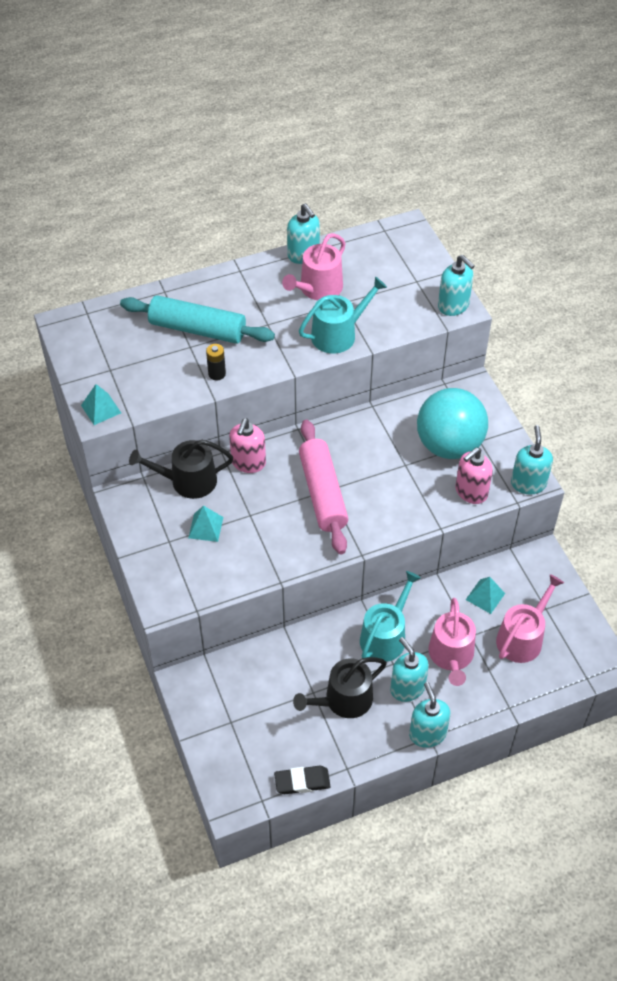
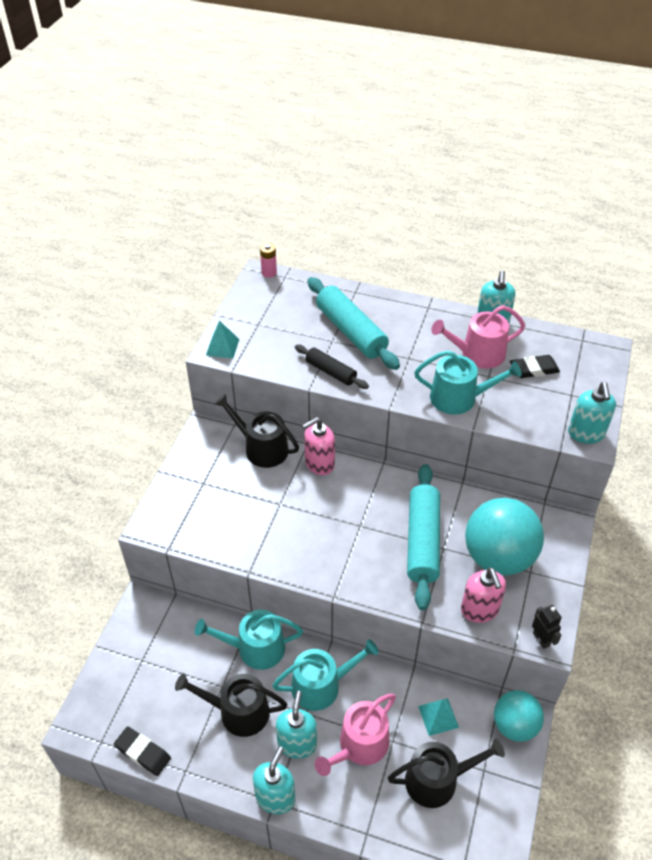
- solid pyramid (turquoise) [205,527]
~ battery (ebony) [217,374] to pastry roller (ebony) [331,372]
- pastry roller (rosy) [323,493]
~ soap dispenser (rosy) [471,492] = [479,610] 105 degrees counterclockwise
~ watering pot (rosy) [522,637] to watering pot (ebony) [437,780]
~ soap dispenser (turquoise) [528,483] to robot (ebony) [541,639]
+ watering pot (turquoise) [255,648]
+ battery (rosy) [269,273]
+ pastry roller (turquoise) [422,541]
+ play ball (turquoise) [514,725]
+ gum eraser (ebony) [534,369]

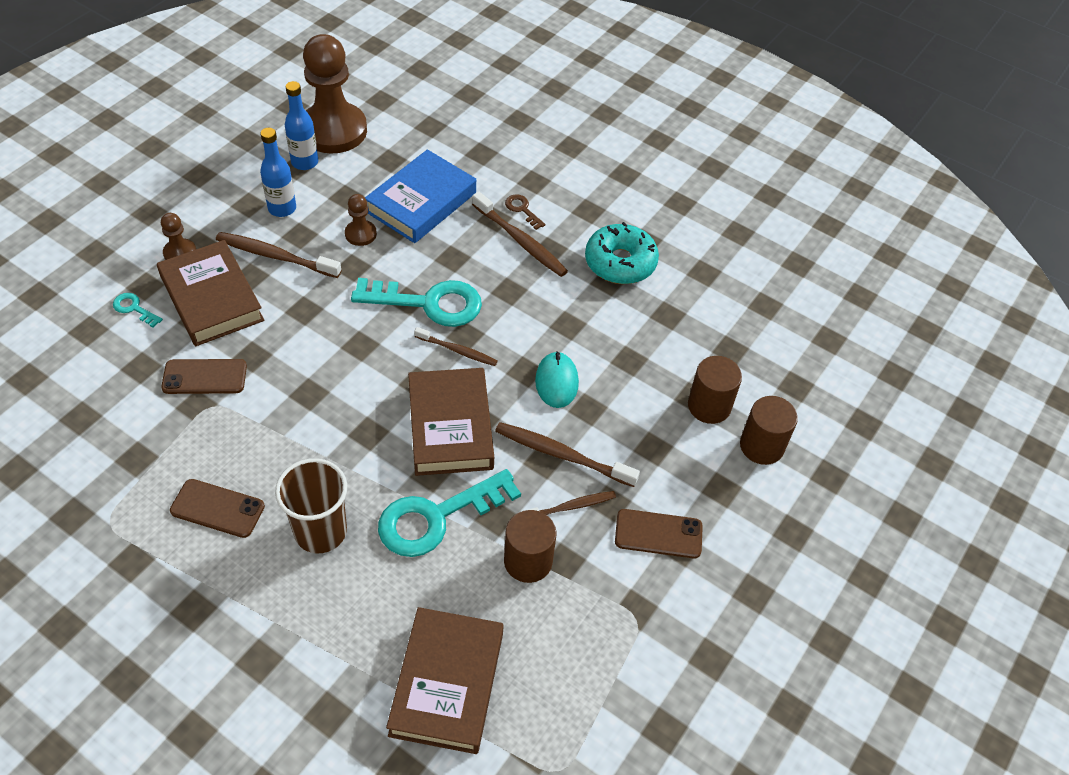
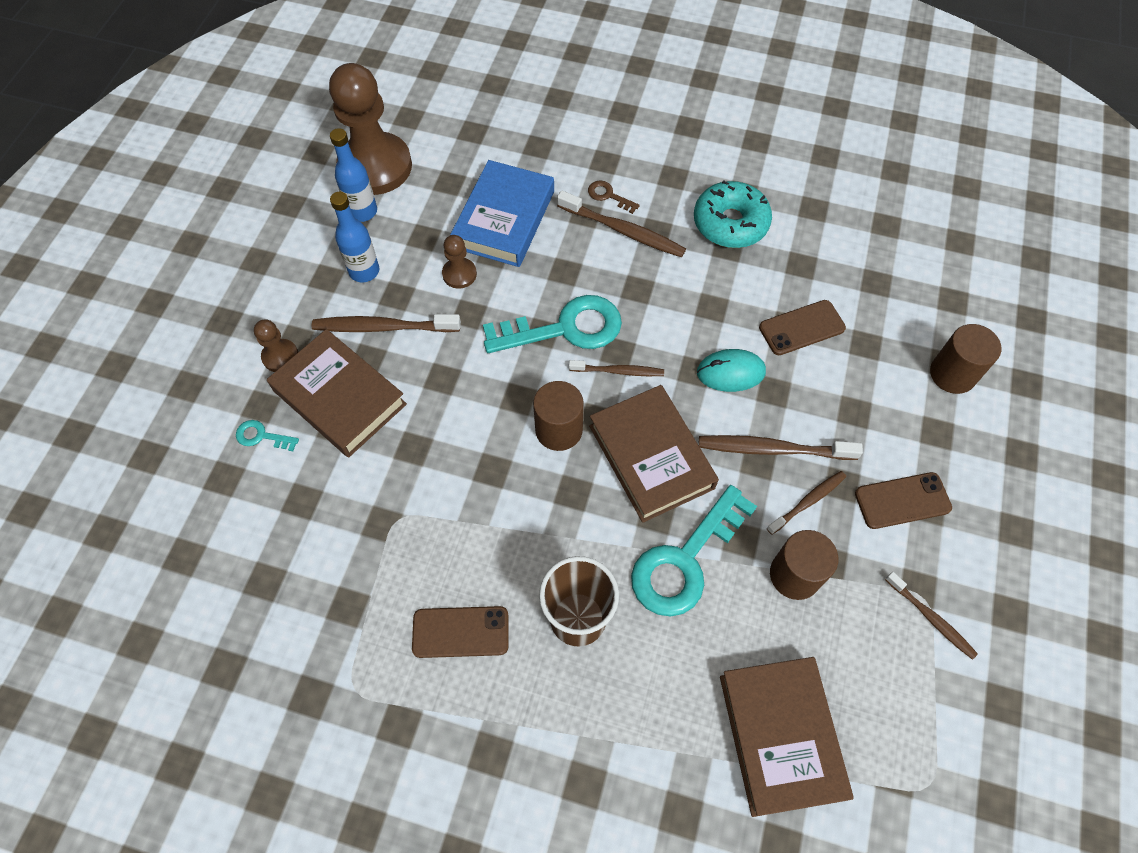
~ smartphone (russet) [204,377] to [801,328]
~ mouse (turquoise) [556,382] = [730,372] 75 degrees counterclockwise
~ solid cylinder (russet) [709,406] to [559,430]
+ dental brush (russet) [931,618]

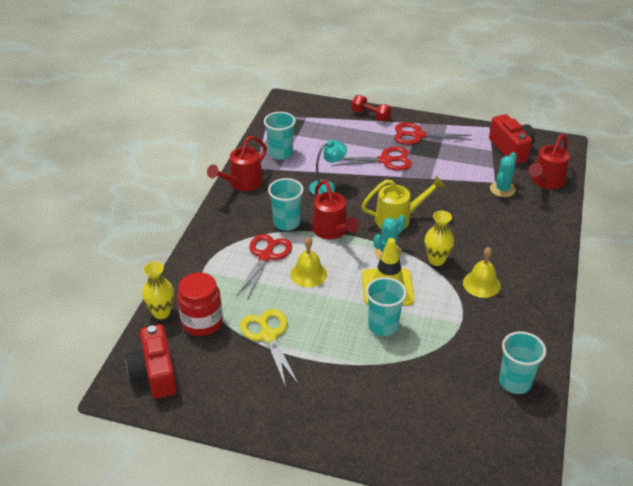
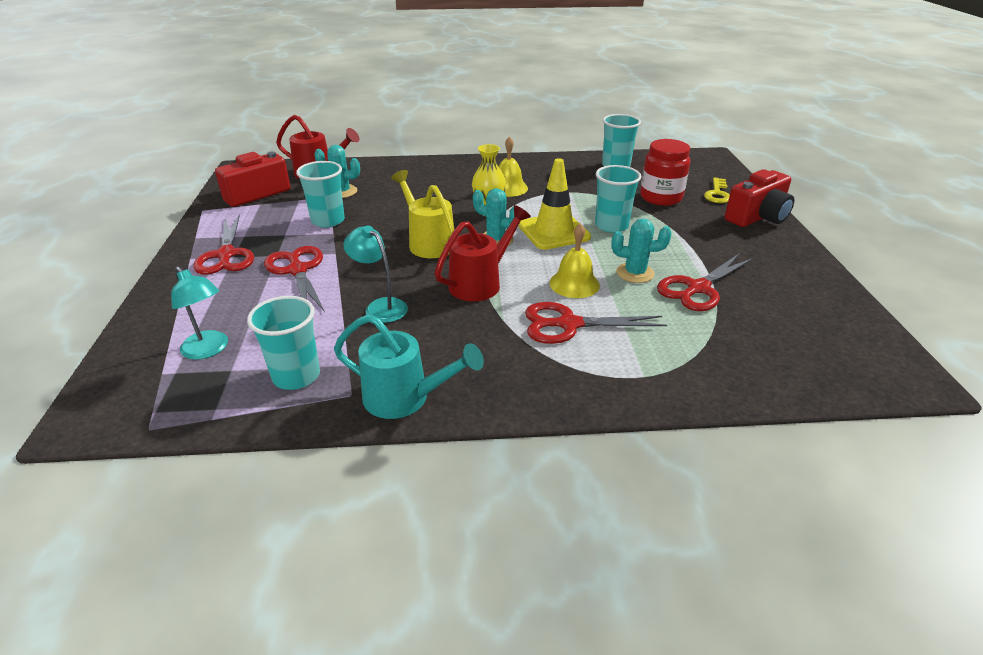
~ compact camera (red) [155,374] to [757,217]
- tall vase (golden) [161,312]
~ jam jar (red) [202,322] to [661,197]
~ watering pot (red) [242,183] to watering pot (turquoise) [405,398]
~ scissors (golden) [268,336] to scissors (red) [698,288]
~ tumbler (turquoise) [286,223] to [328,221]
- hand weight (red) [371,116]
+ lamp (turquoise) [209,350]
+ saguaro cactus (turquoise) [635,273]
+ door key (golden) [717,194]

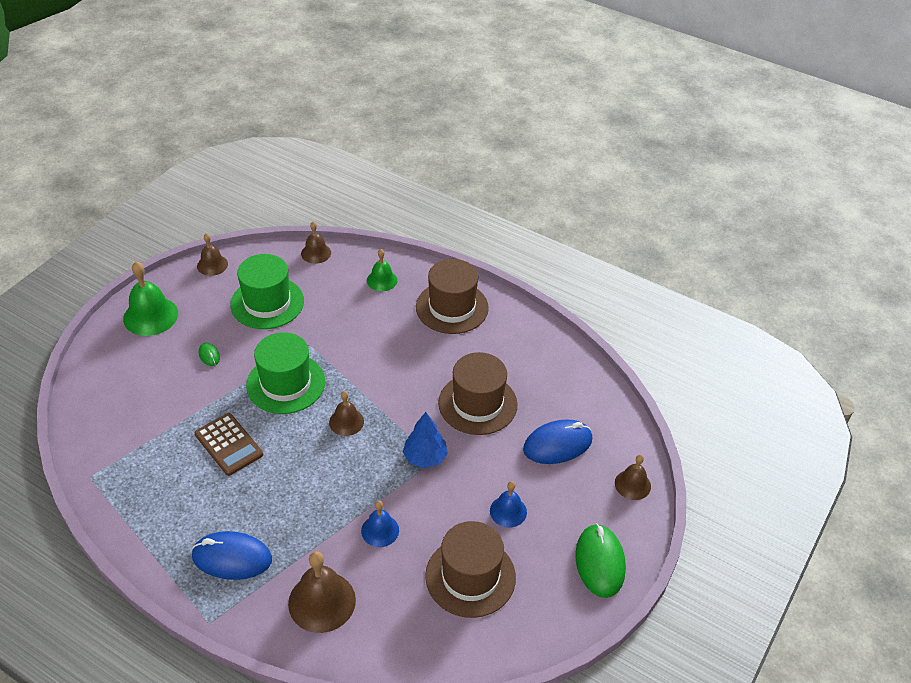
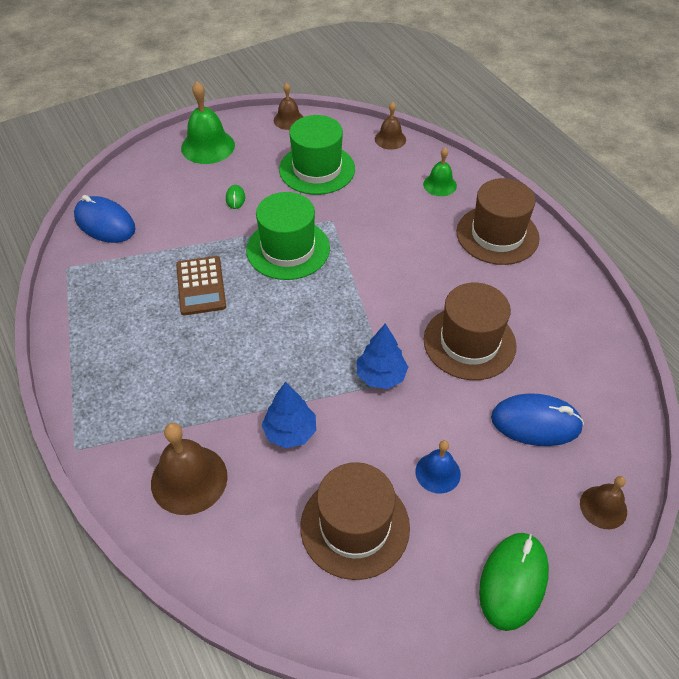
~ mouse (blue) [232,558] to [105,223]
- hand bell (russet) [346,422]
~ hand bell (blue) [380,530] to fir tree (blue) [290,432]

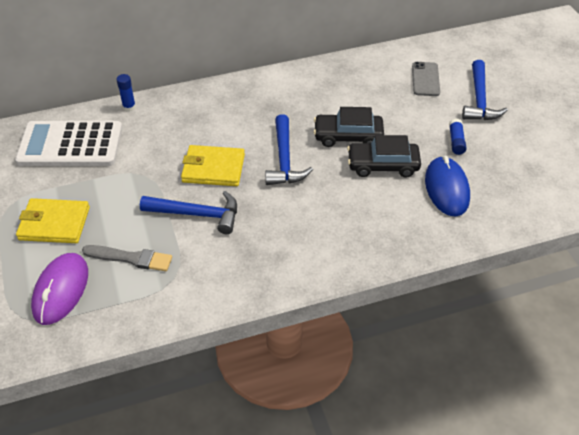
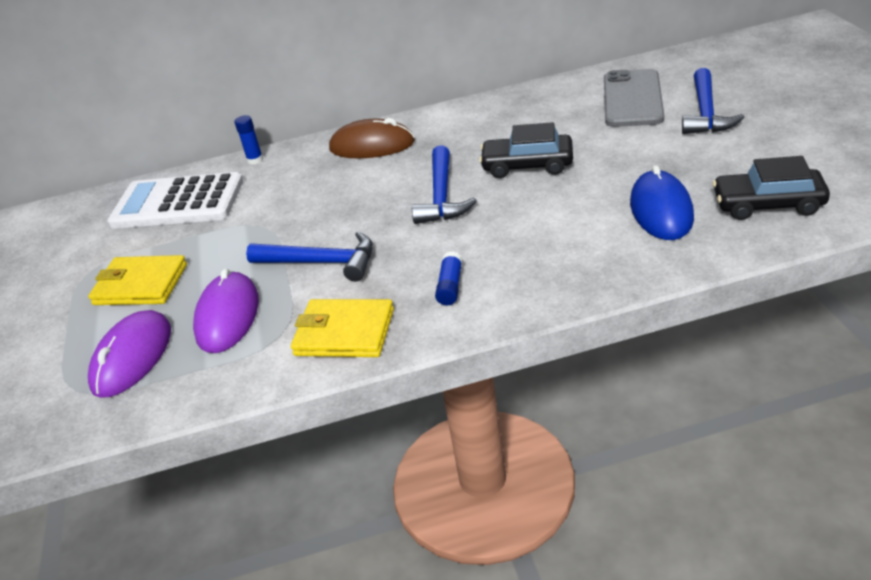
~ brush (gray) [130,258] to mouse (purple) [228,316]
~ billfold (golden) [213,168] to [344,332]
~ car (ebony) [383,165] to [768,204]
~ smartphone (gray) [425,79] = [632,99] x1.63
~ glue stick (blue) [456,141] to [450,286]
+ mouse (russet) [372,146]

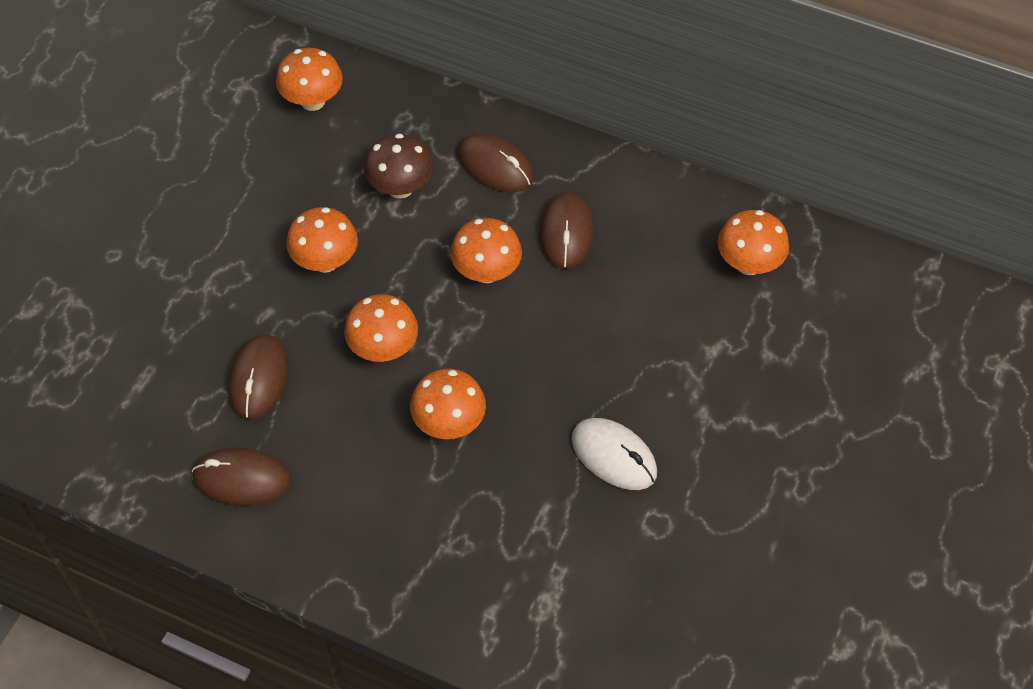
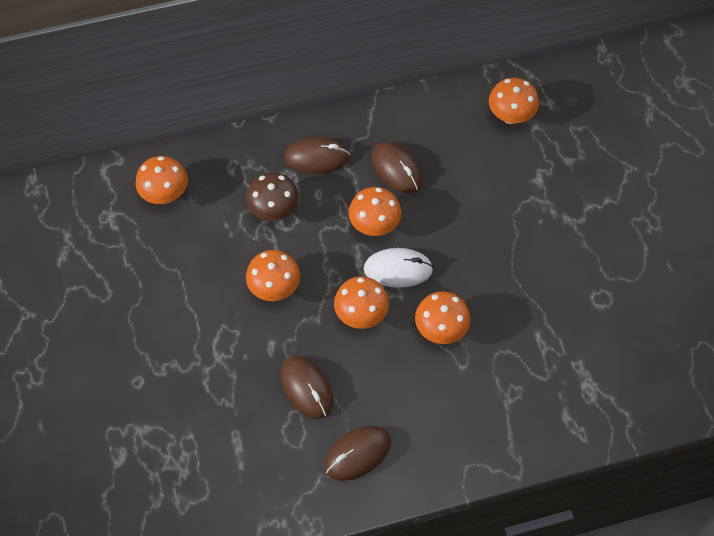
~ mouse (snow-white) [614,456] to [398,269]

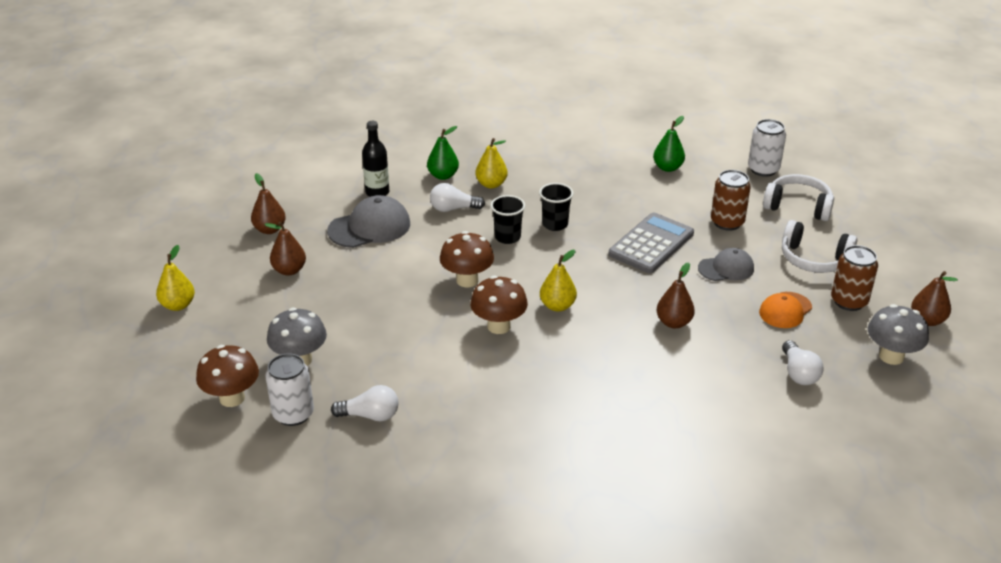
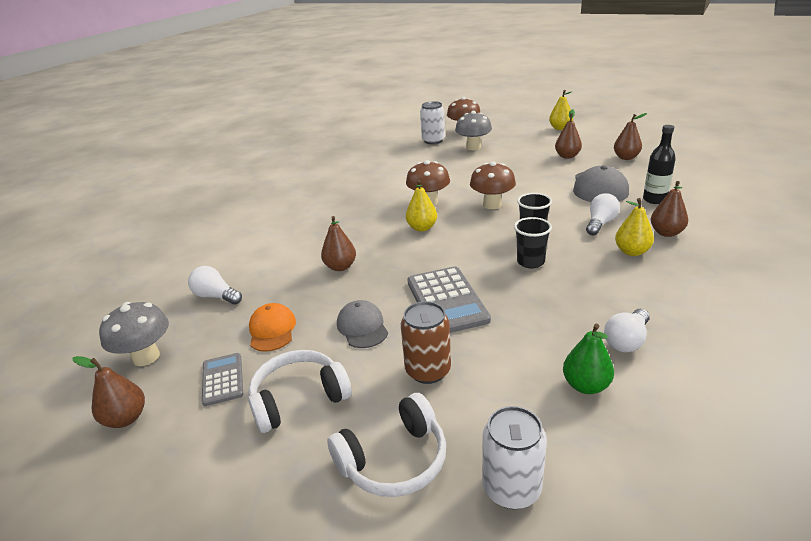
~ lightbulb (snow-white) [370,415] to [626,340]
~ pear (leaf-green) [443,176] to pear (russet) [666,233]
~ baseball cap (gray) [726,268] = [362,327] 135 degrees clockwise
~ soda can (russet) [849,301] to calculator (gray) [222,379]

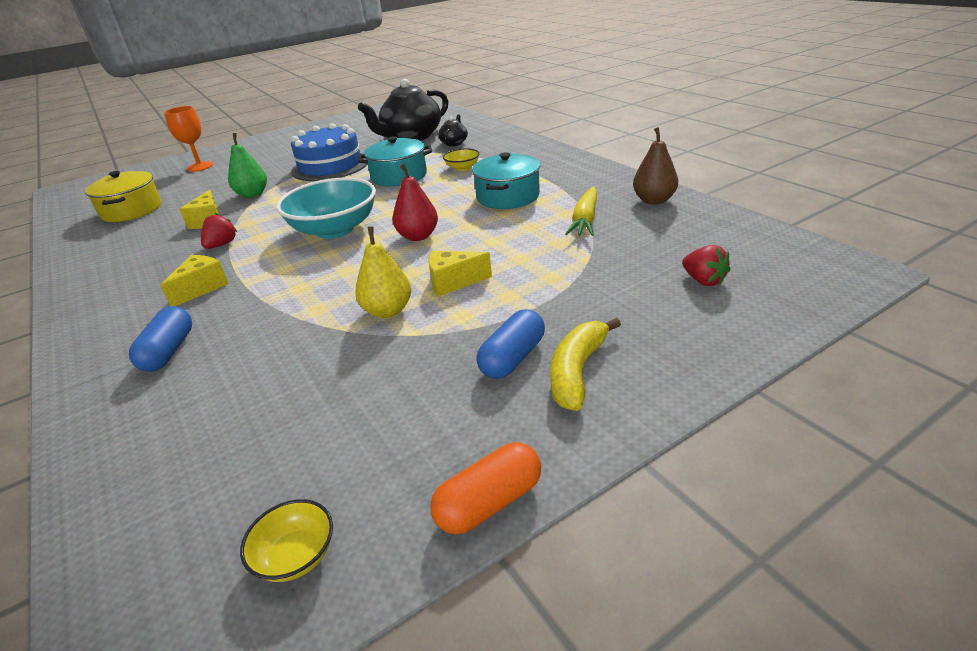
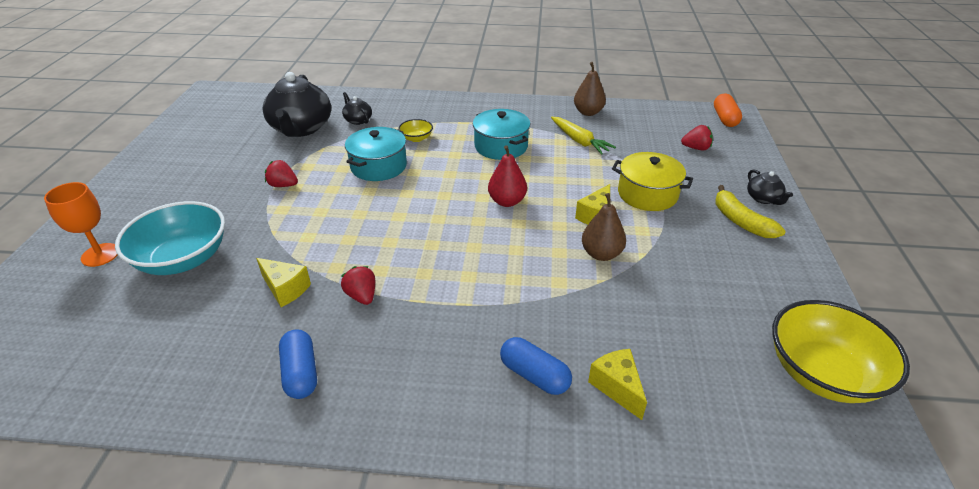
~ pot (golden) [132,210] to [647,194]
~ cheese (golden) [201,288] to [617,387]
- pear (leaf-green) [252,194]
~ deep dish (golden) [296,556] = [822,373] x2.21
~ deep dish (turquoise) [335,229] to [183,259]
~ gateau (blue) [330,166] to strawberry (red) [283,185]
~ pear (golden) [388,311] to pear (russet) [601,254]
~ pill (orange-coloured) [489,503] to [725,118]
~ pill (blue) [513,358] to [301,373]
+ teapot (ebony) [763,198]

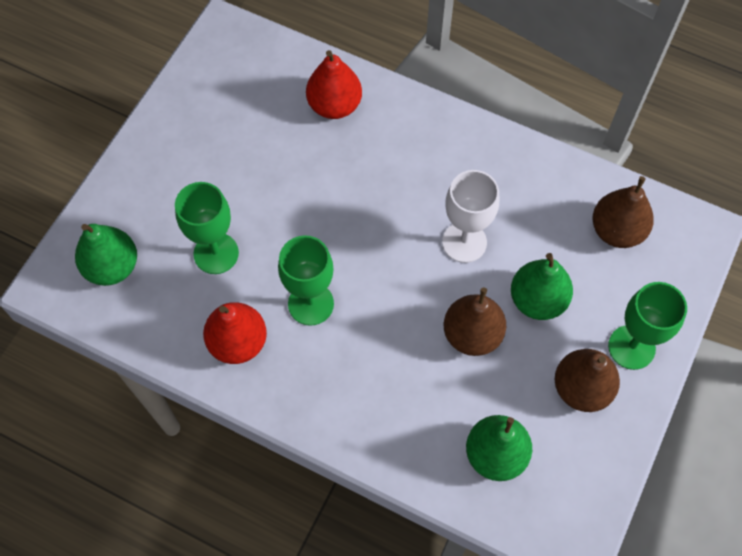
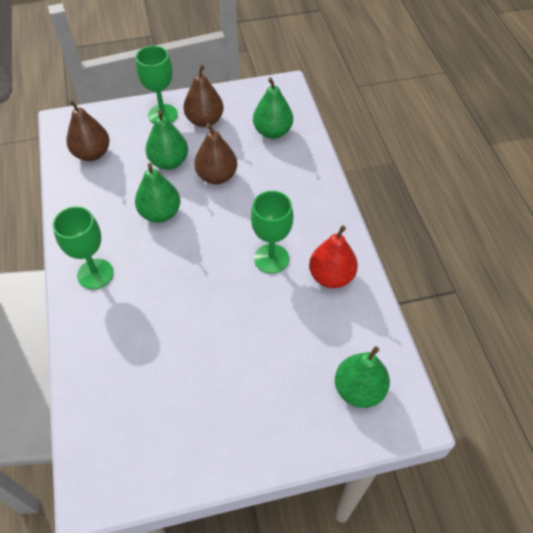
~ goblet (leaf-green) [216,253] to [95,274]
- pear (red) [334,105]
~ goblet (snow-white) [464,242] to pear (leaf-green) [160,213]

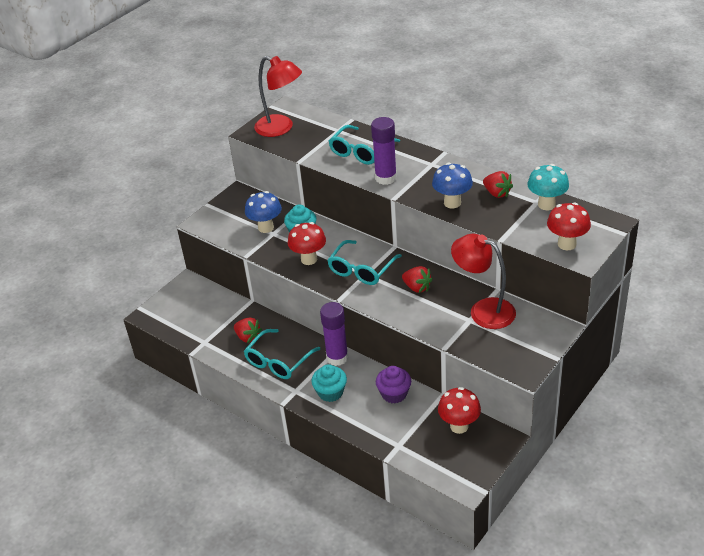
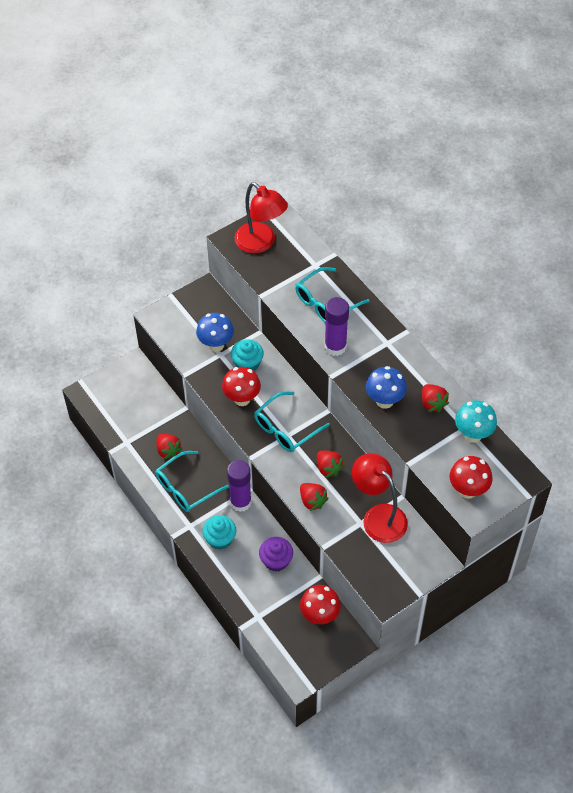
+ strawberry (red) [312,501]

